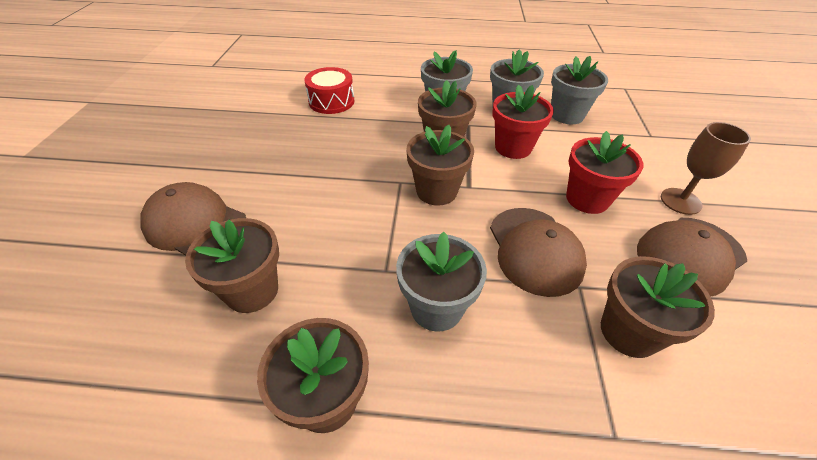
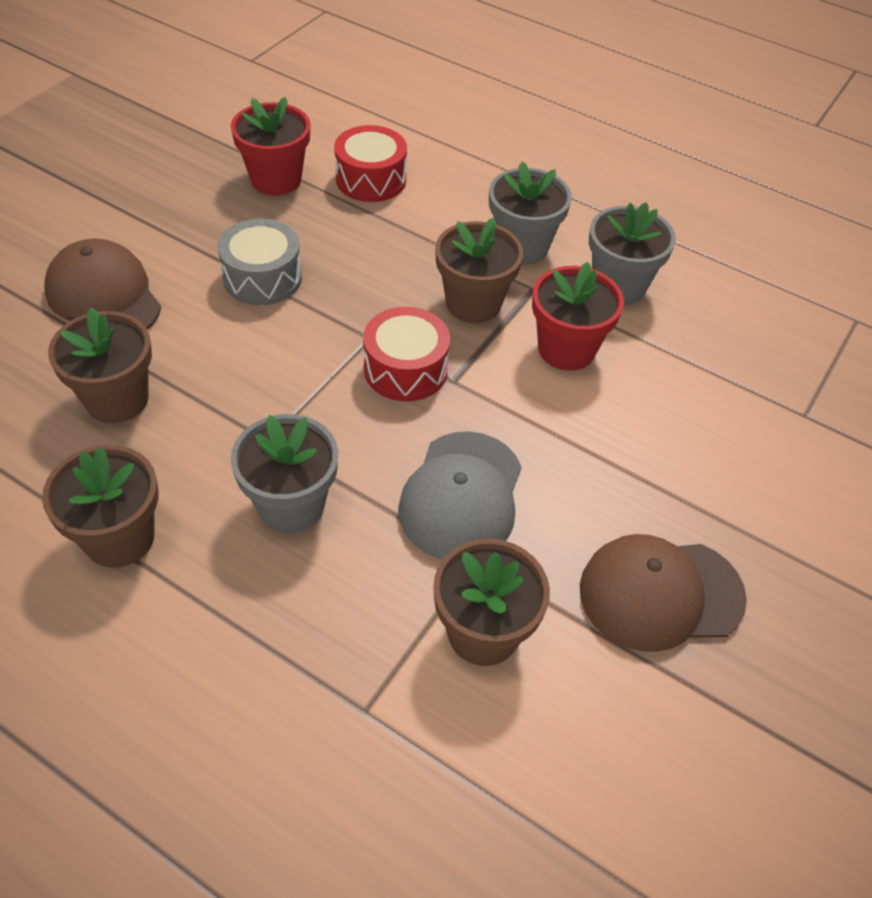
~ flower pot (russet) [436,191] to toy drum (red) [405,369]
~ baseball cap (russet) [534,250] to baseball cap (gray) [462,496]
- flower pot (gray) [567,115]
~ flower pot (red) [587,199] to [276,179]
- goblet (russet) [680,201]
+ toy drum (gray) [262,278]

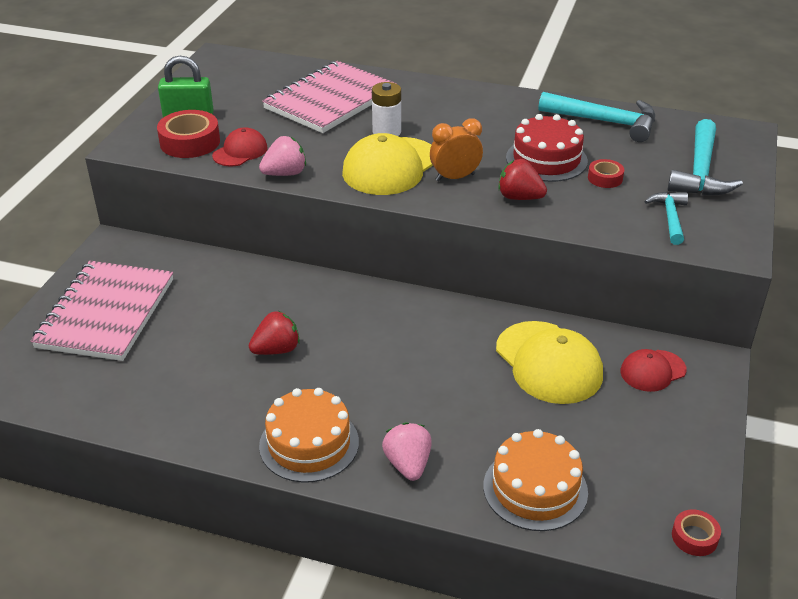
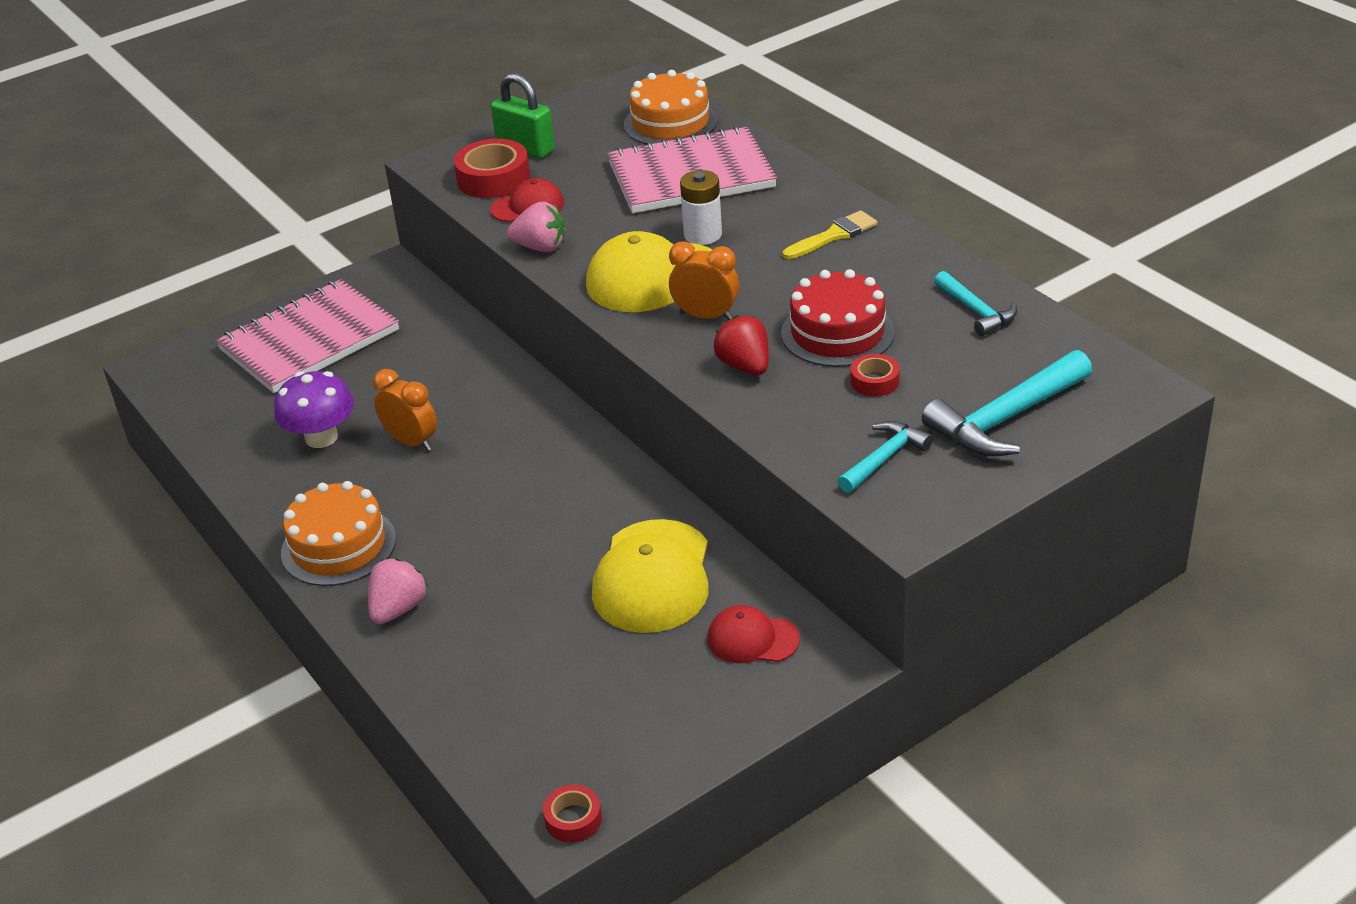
~ strawberry (red) [276,350] to clock (orange-coloured) [411,442]
~ gateau (orange-coloured) [535,489] to [670,123]
~ hammer (turquoise) [605,122] = [976,311] x0.59
+ fungus (purple) [321,437]
+ brush (golden) [834,235]

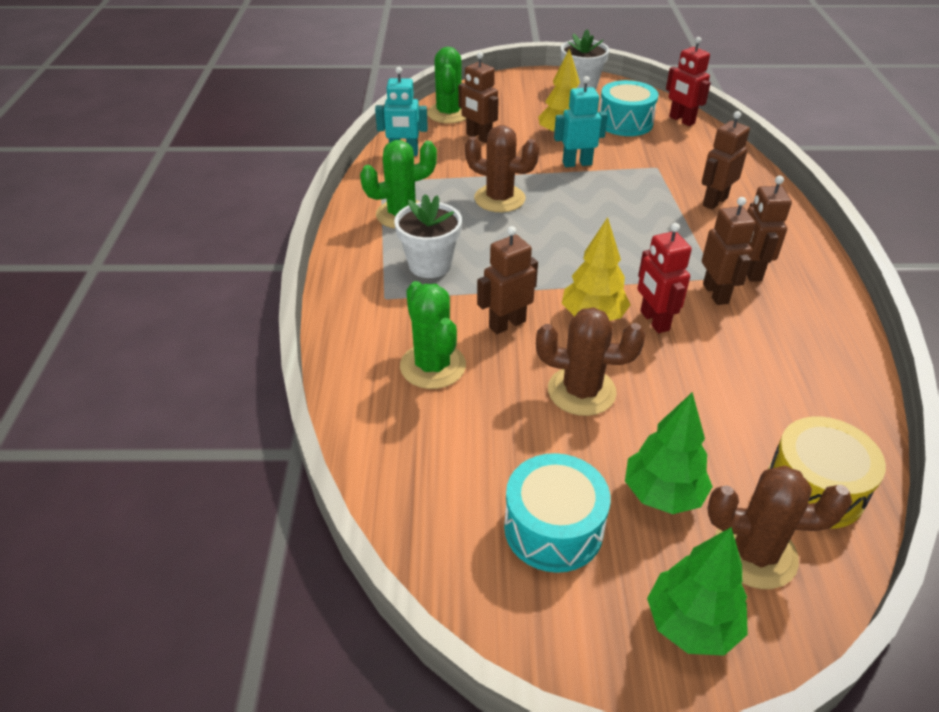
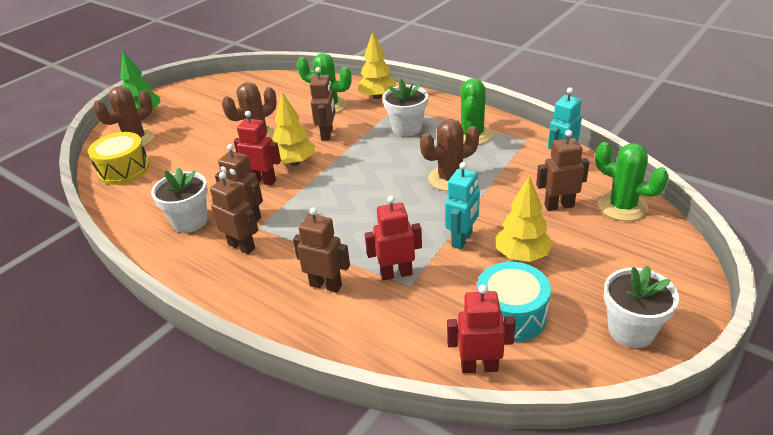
- toy drum (turquoise) [553,528]
- fir tree (leaf-green) [662,494]
~ robot (russet) [714,201] = [326,285] 60 degrees counterclockwise
+ flower pot (snow-white) [190,221]
+ fir tree (golden) [377,97]
+ robot (red) [396,274]

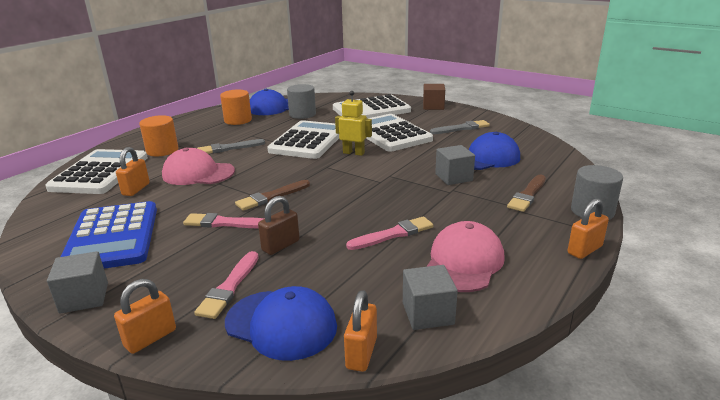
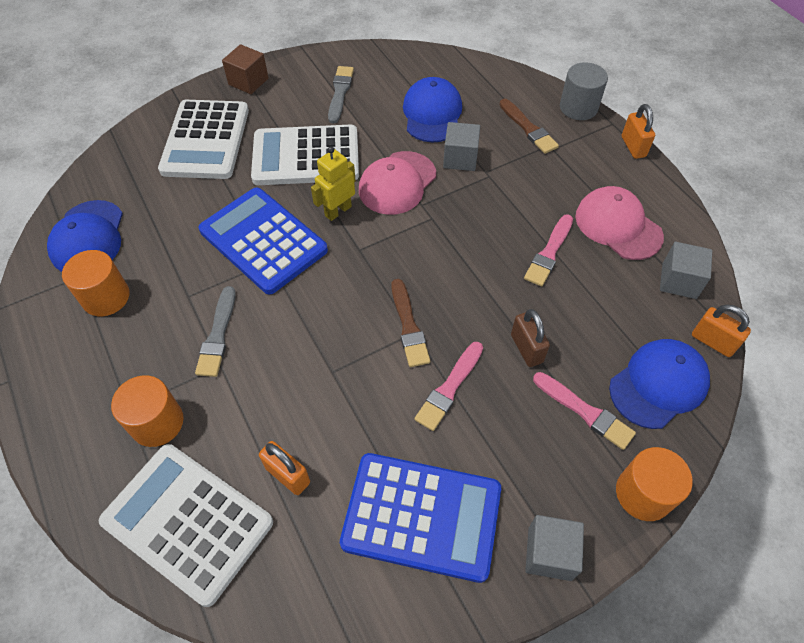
~ small lock (orange-coloured) [150,338] to solid cylinder (orange-coloured) [643,493]
~ baseball cap (rosy) [198,173] to [397,183]
~ calculator (snow-white) [308,141] to calculator (blue) [263,240]
- solid cylinder (gray) [302,114]
~ brush (rosy) [393,234] = [549,253] 150 degrees counterclockwise

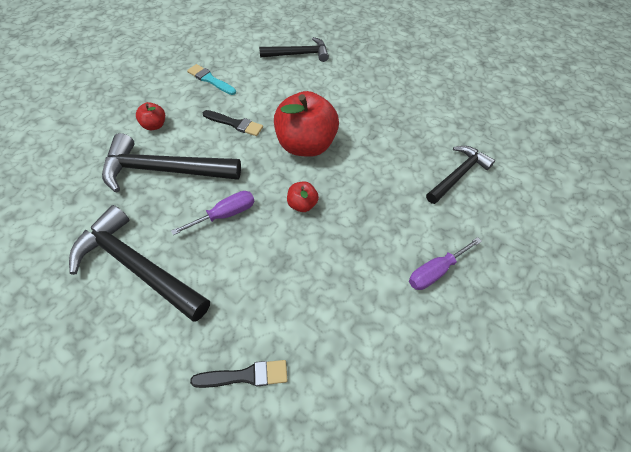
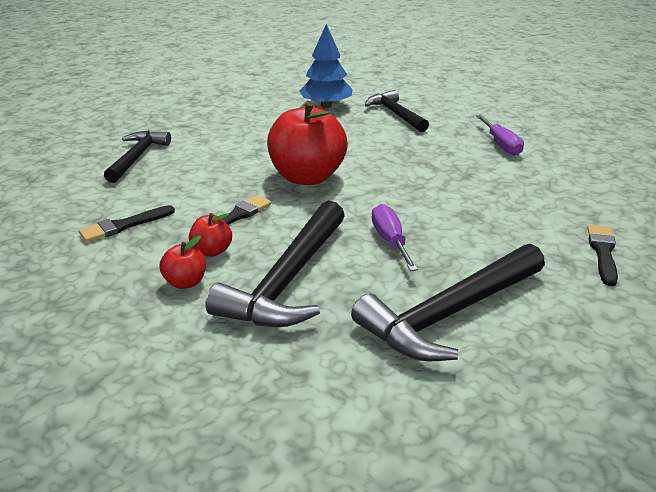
~ brush (turquoise) [210,80] to brush (ebony) [124,225]
~ toy apple (red) [302,204] to [212,251]
+ fir tree (blue) [326,106]

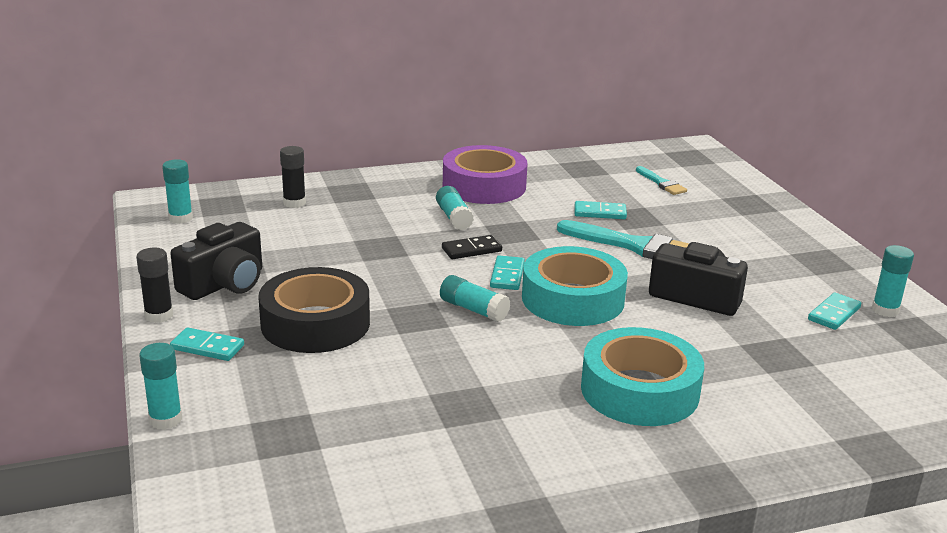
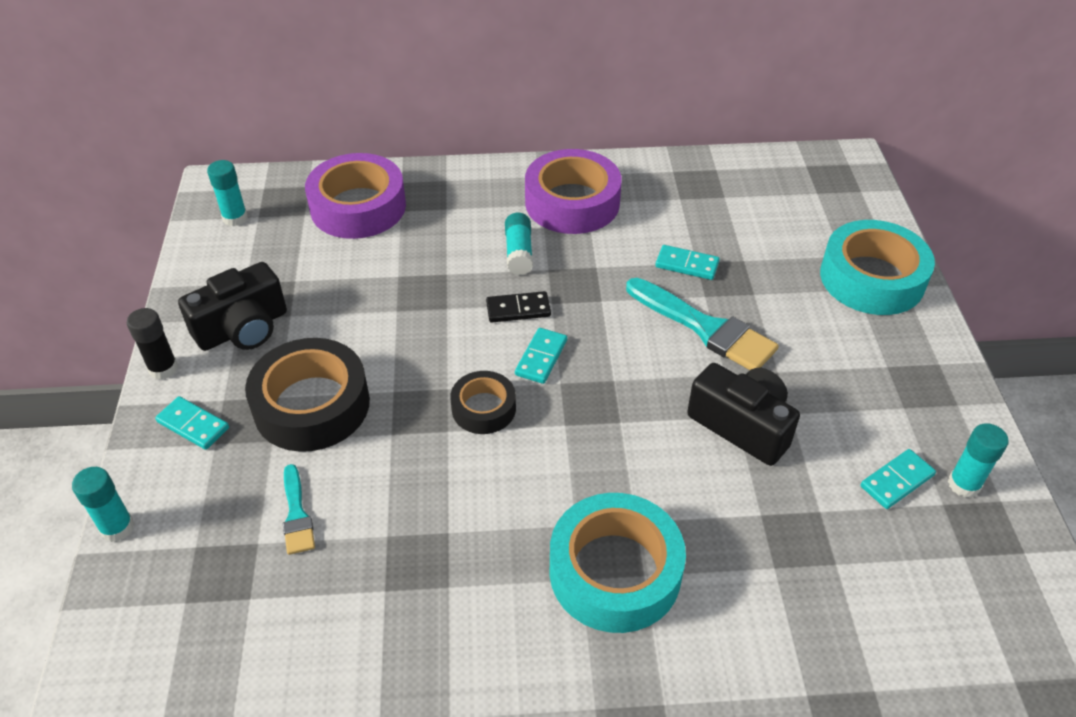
~ glue stick (ebony) [294,203] to sticky tape (purple) [358,207]
~ glue stick (turquoise) [473,309] to sticky tape (ebony) [483,408]
~ sticky tape (turquoise) [573,299] to [872,278]
~ brush (turquoise) [661,183] to [296,515]

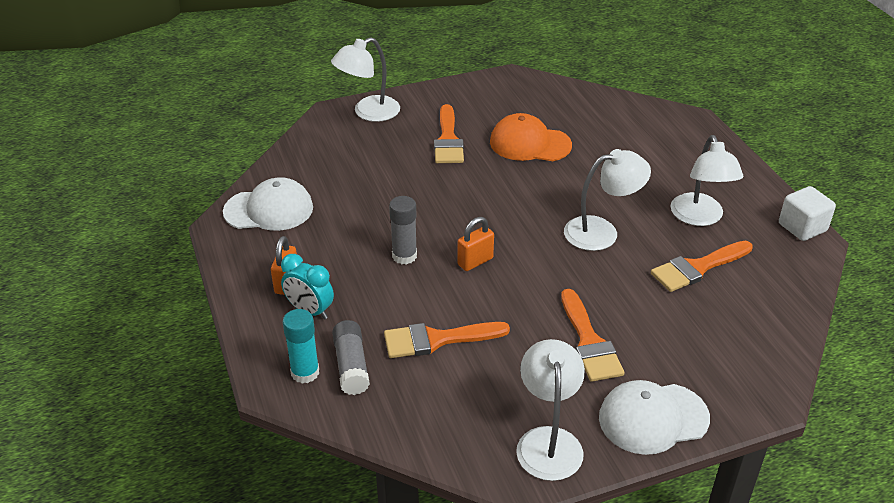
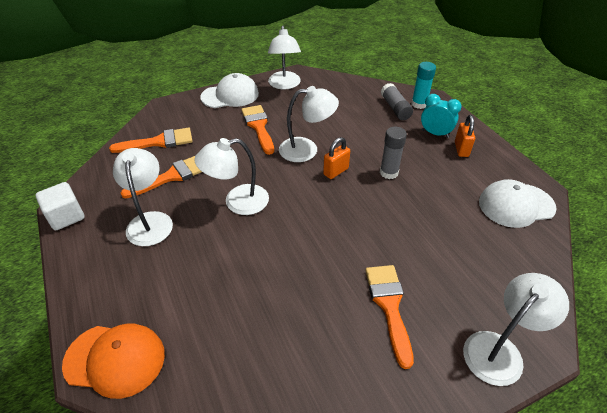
~ brush (orange-coloured) [437,339] to [158,142]
~ baseball cap (orange-coloured) [530,143] to [115,359]
+ lamp (snow-white) [307,149]

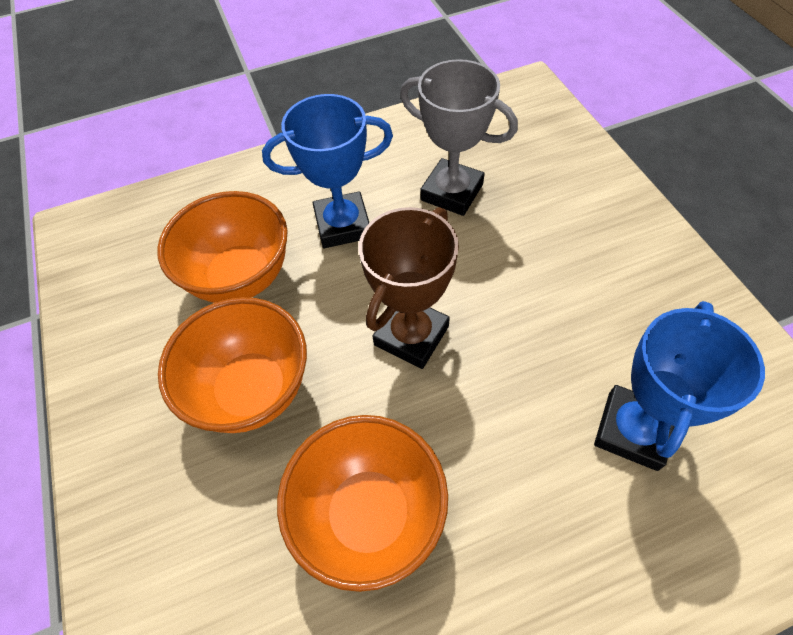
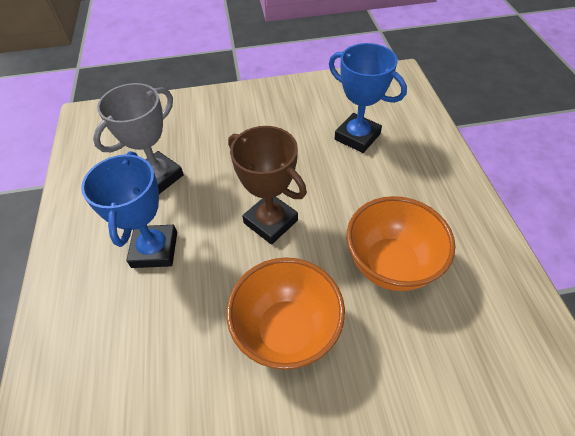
- deep dish (orange-coloured) [241,277]

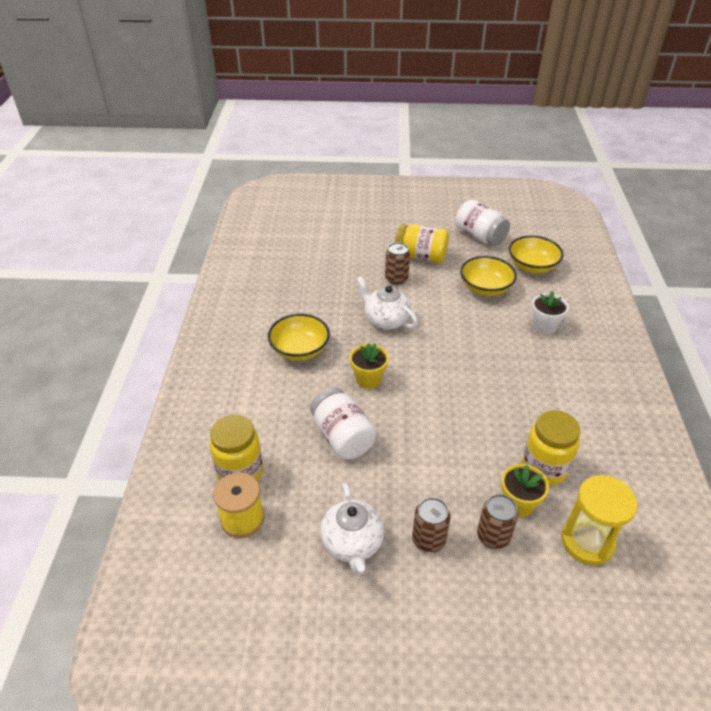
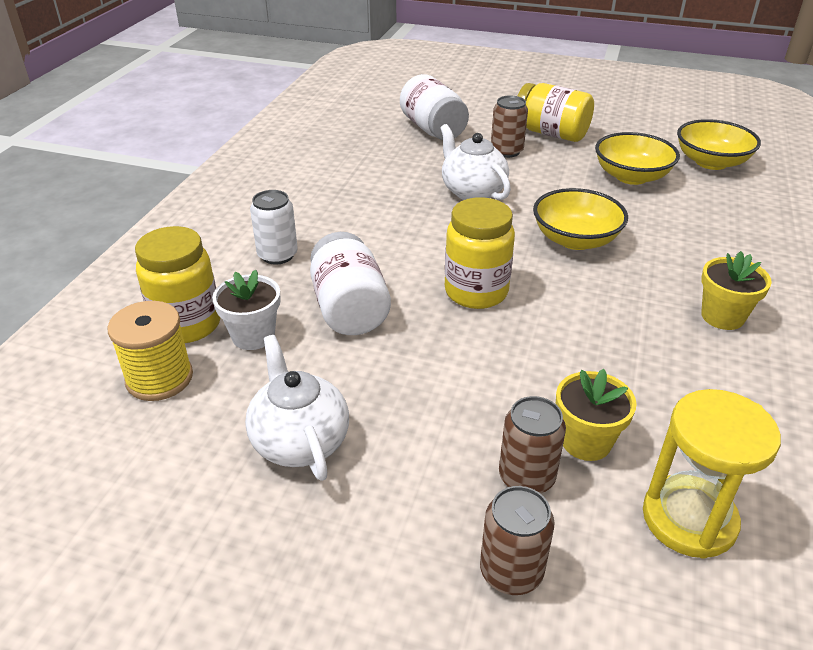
~ deep dish (golden) [300,349] to [575,239]
~ teapot (snow-white) [352,544] = [299,441] 150 degrees clockwise
~ flower pot (golden) [368,379] to [722,316]
~ soda can (russet) [428,539] to [511,571]
~ jam jar (snow-white) [480,236] to [433,129]
~ jam jar (golden) [544,468] to [476,292]
~ flower pot (snow-white) [544,326] to [253,336]
+ soda can (snow-white) [277,255]

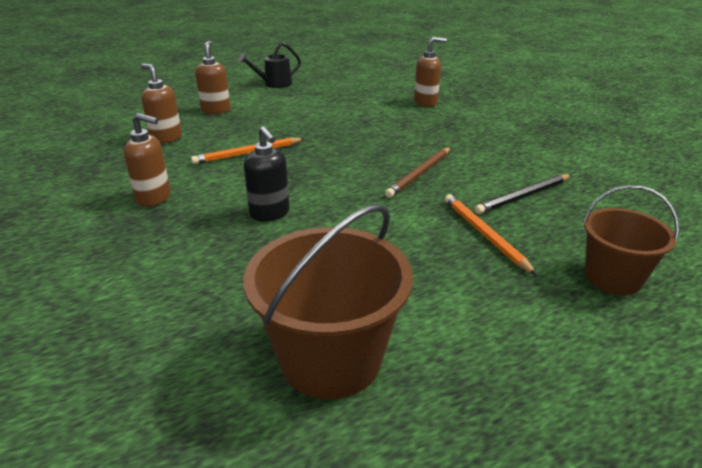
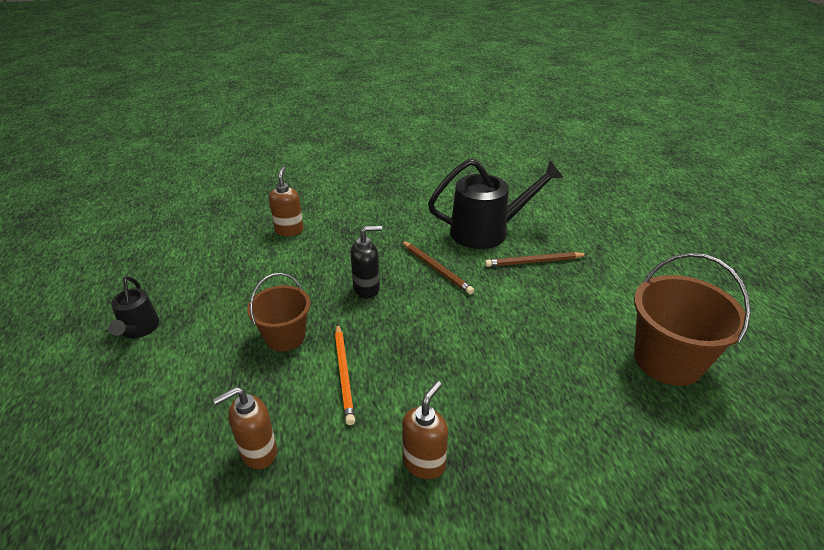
- soap dispenser (russet) [216,110]
~ soap dispenser (ebony) [270,213] to [367,289]
~ lead pencil (orange-coloured) [484,234] to lead pencil (russet) [534,262]
~ lead pencil (ebony) [523,196] to watering pot (ebony) [487,231]
~ sand bucket (russet) [613,277] to [285,337]

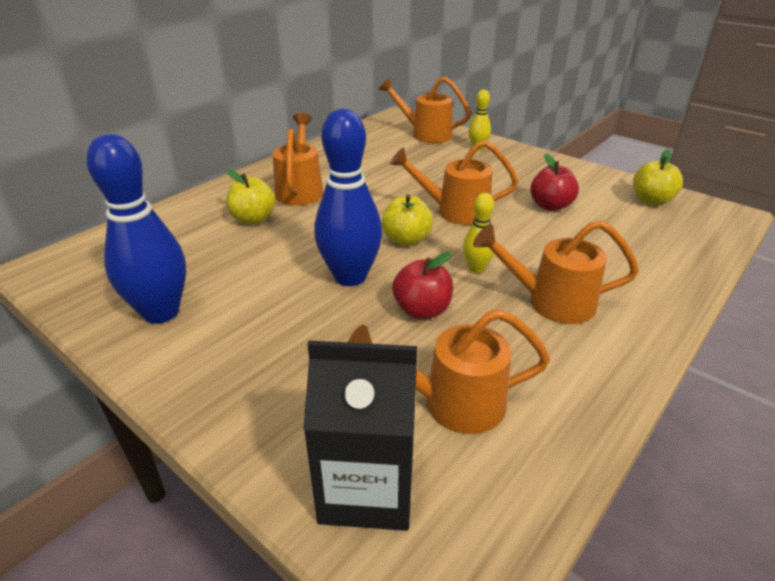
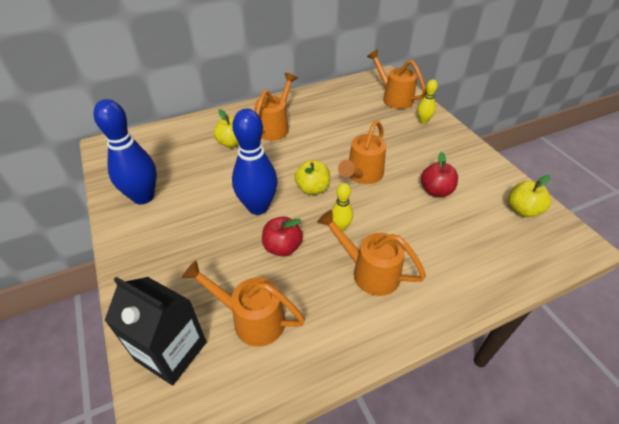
~ watering pot (orange-coloured) [455,211] = [362,175] 90 degrees counterclockwise

